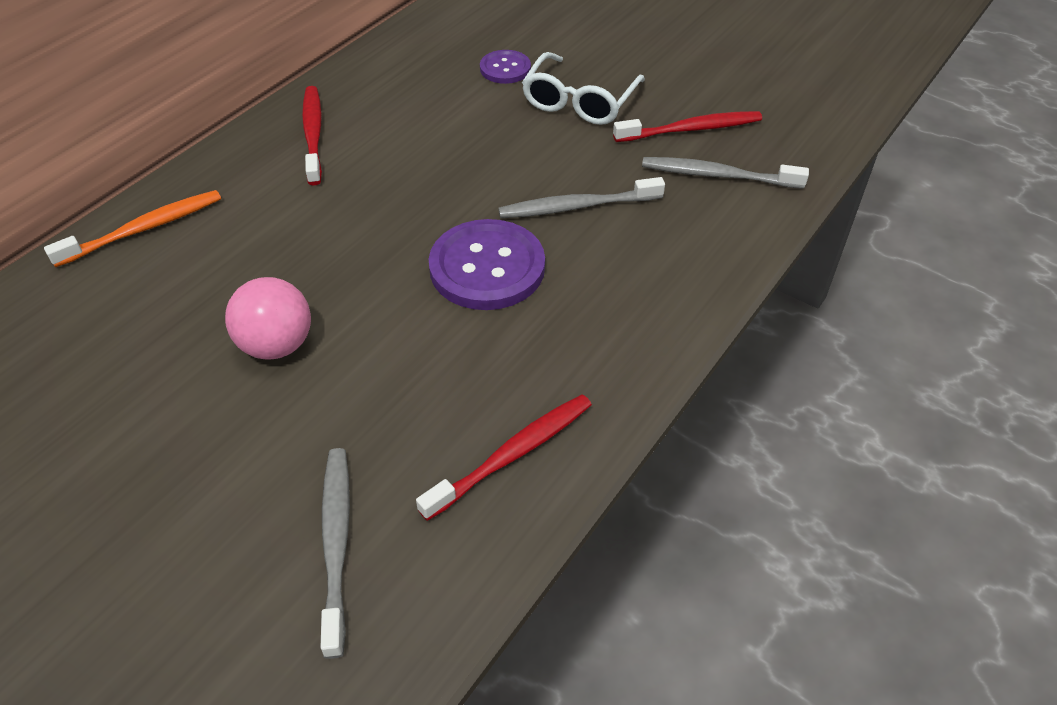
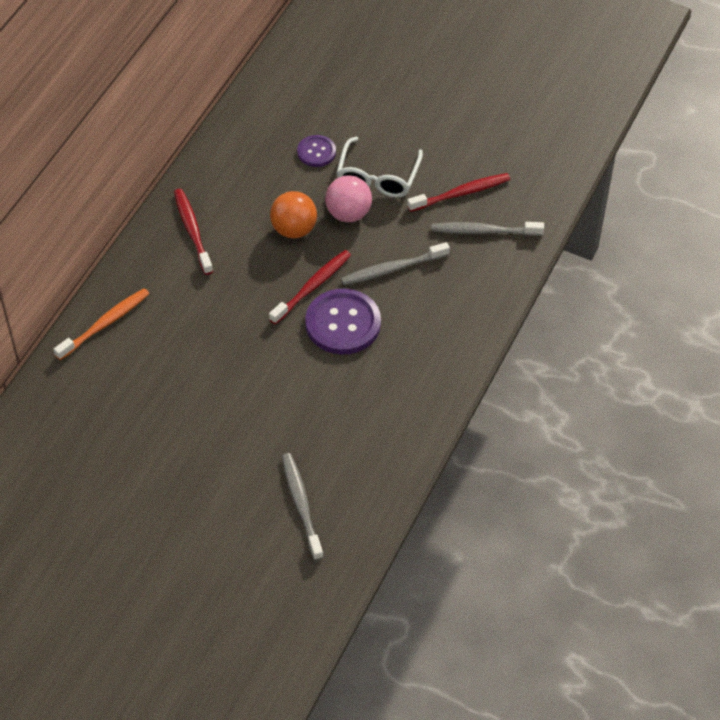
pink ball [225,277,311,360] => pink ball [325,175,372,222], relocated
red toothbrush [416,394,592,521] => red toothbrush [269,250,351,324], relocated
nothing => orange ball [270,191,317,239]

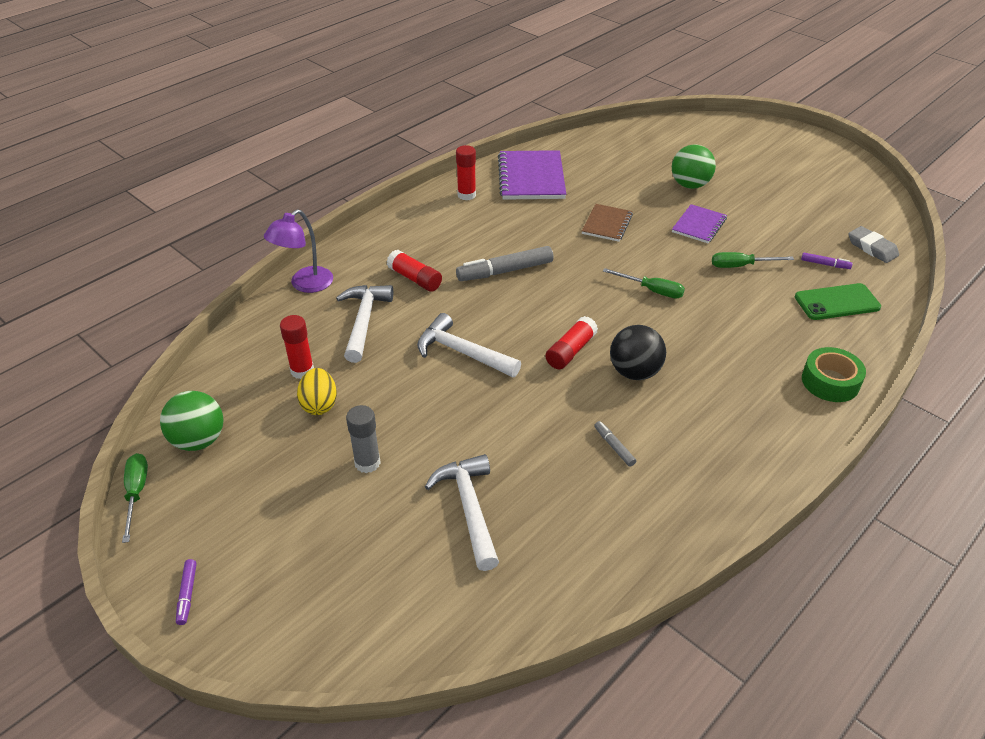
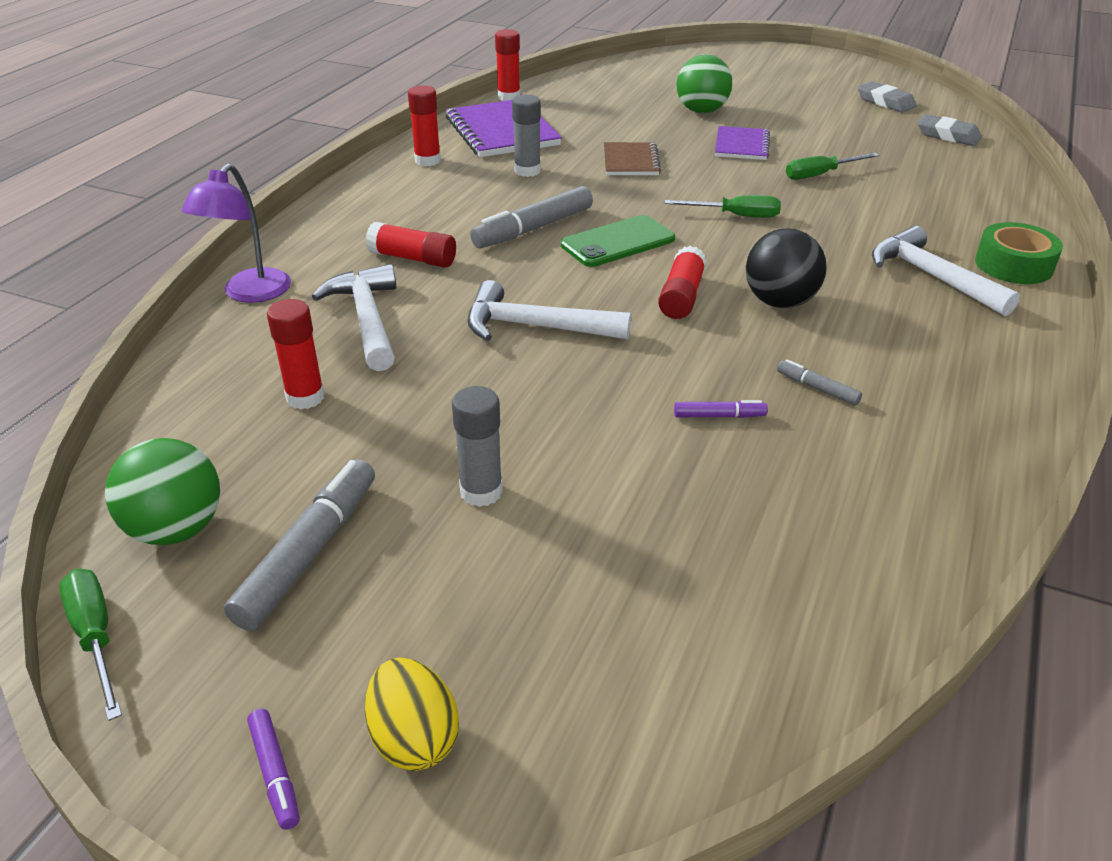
yellow egg [297,368,337,415] => yellow egg [365,657,459,771], relocated
white hammer [425,454,499,571] => white hammer [872,226,1020,316], relocated
green phone [795,283,881,320] => green phone [561,215,675,267], relocated
purple marker [801,252,853,269] => purple marker [674,400,768,418], relocated
nothing => grey marker [224,459,375,631]
nothing => red glue stick [495,29,520,101]
nothing => grey glue stick [512,95,541,177]
nothing => grey eraser [858,81,916,112]

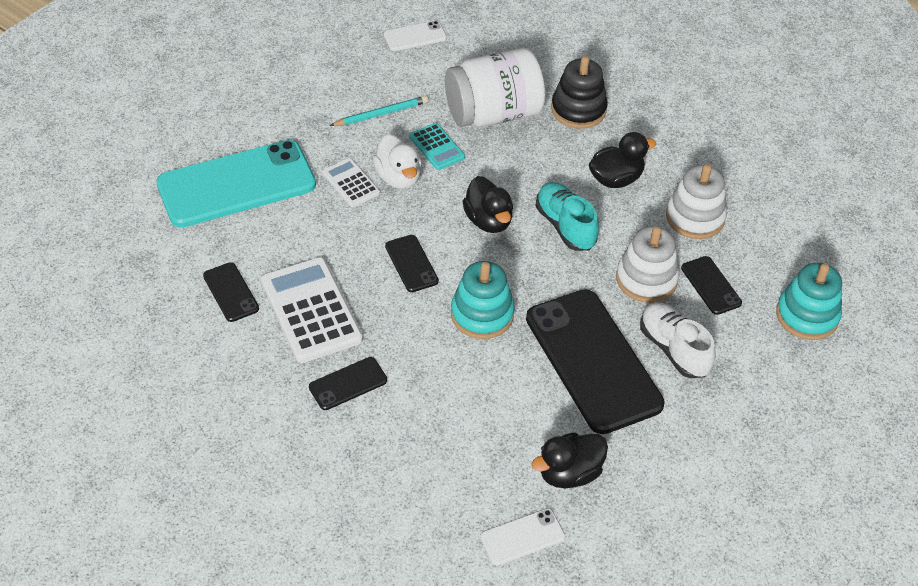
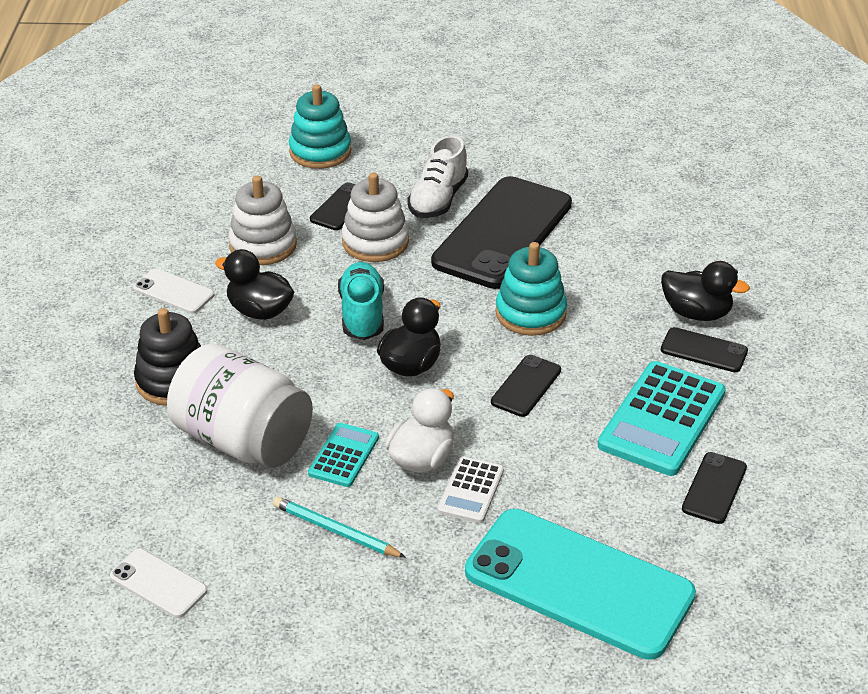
white calculator [261,257,363,363] => turquoise calculator [598,361,726,476]
white phone [480,508,565,565] => white phone [133,269,214,314], relocated
black duck [532,433,608,488] => black duck [661,261,750,321], relocated
turquoise shoe [535,182,599,251] => turquoise shoe [338,262,384,340], 150 degrees clockwise

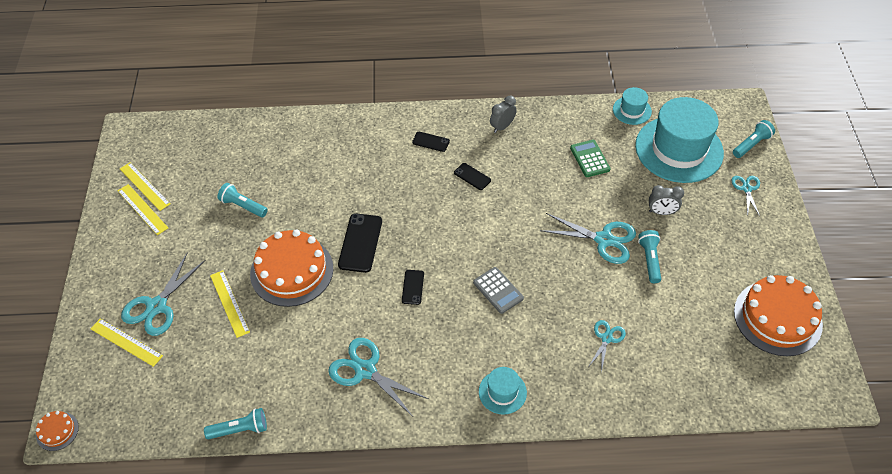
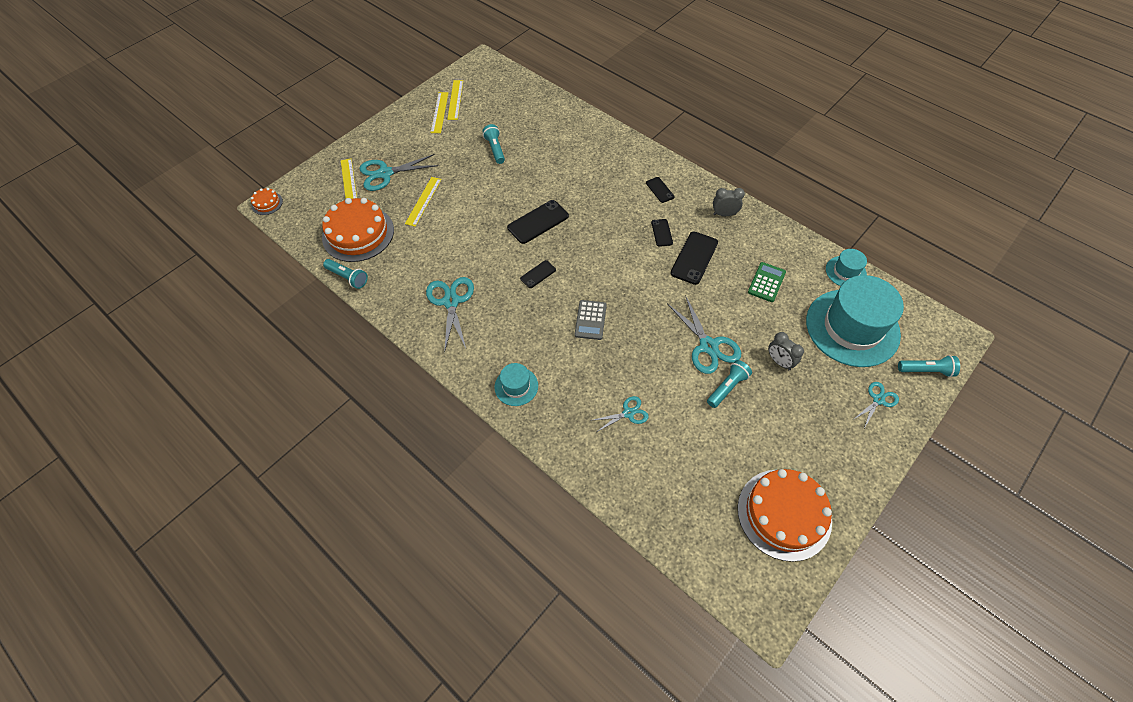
orange cake [250,229,333,307] => orange cake [322,198,394,262], relocated
nothing => black phone [670,231,718,285]

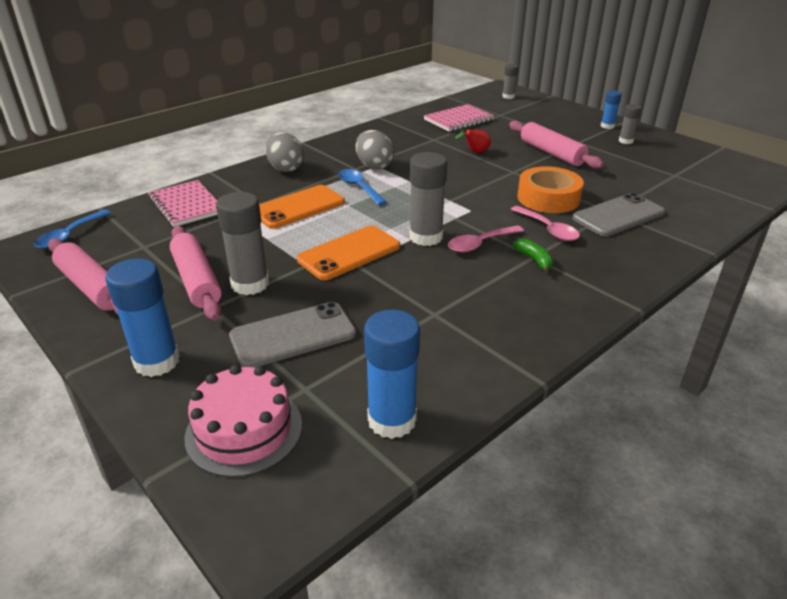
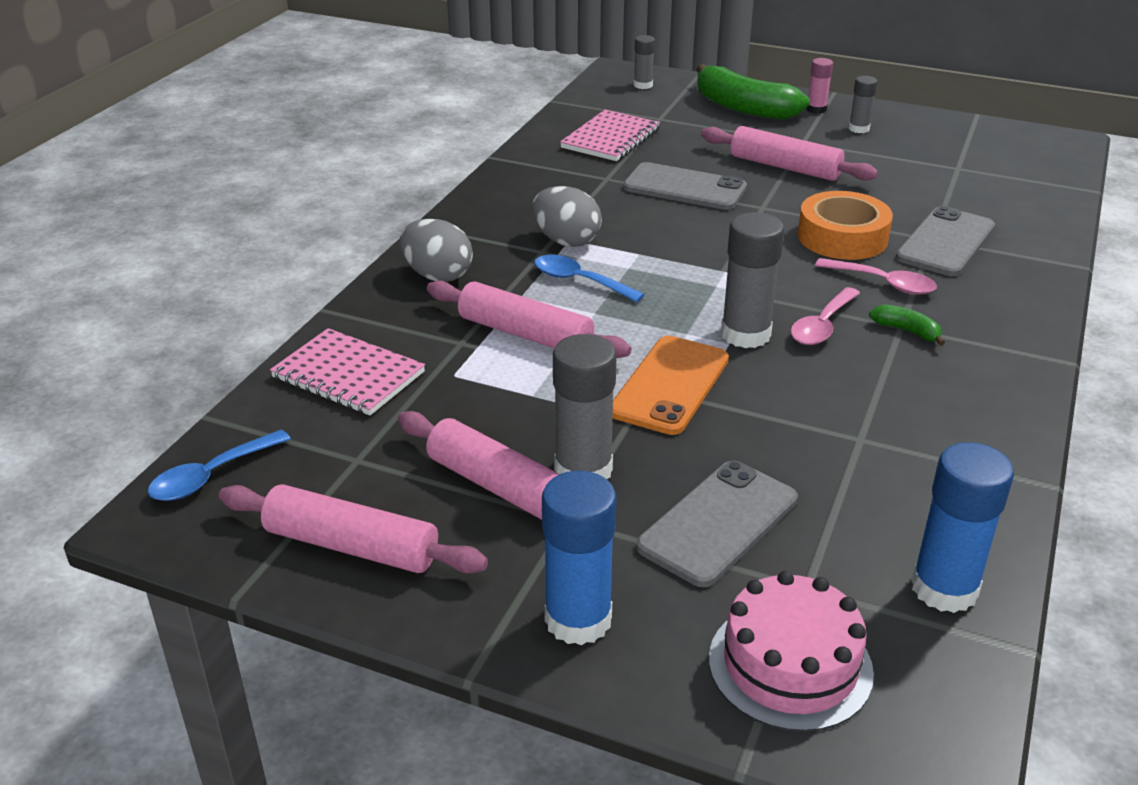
blue spoon [34,210,111,249] => blue spoon [148,430,291,501], 45 degrees clockwise
orange phone [259,185,345,229] => pink rolling pin [427,280,632,358]
red pear [455,129,491,153] => grey phone [623,162,747,210]
blue glue stick [601,90,622,129] => pink glue stick [806,58,833,114]
nothing => green banana [696,64,810,120]

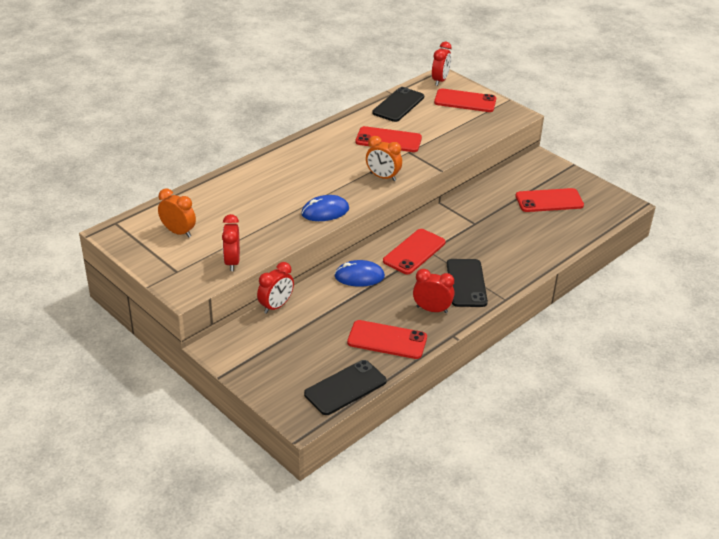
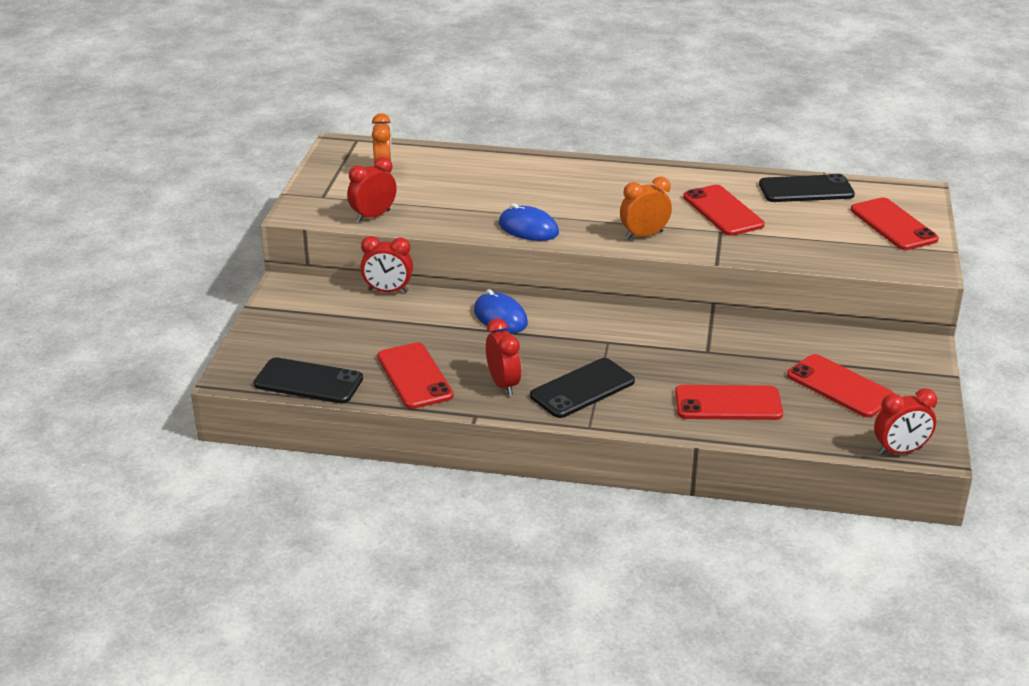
orange clock [366,136,402,181] => orange clock [620,177,672,239], 75 degrees clockwise
red phone [383,229,446,274] => red phone [675,385,783,420], relocated
red clock [432,42,452,86] => red clock [874,388,937,455], relocated

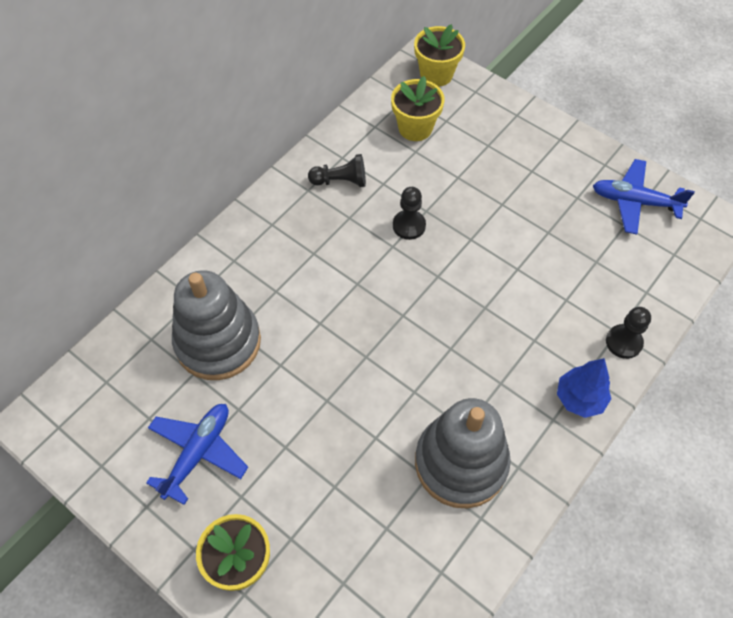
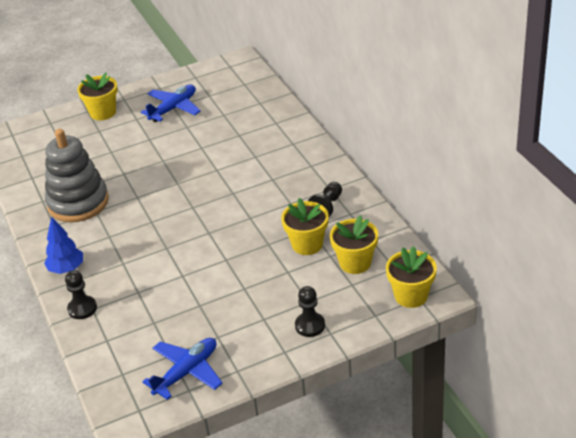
blue plane [146,404,248,505] => blue plane [141,84,201,122], 105 degrees counterclockwise
grey stacking toy [172,270,261,380] => nothing
black pawn [393,187,426,240] => black pawn [295,286,325,337], relocated
nothing => yellow flower pot [281,198,329,255]

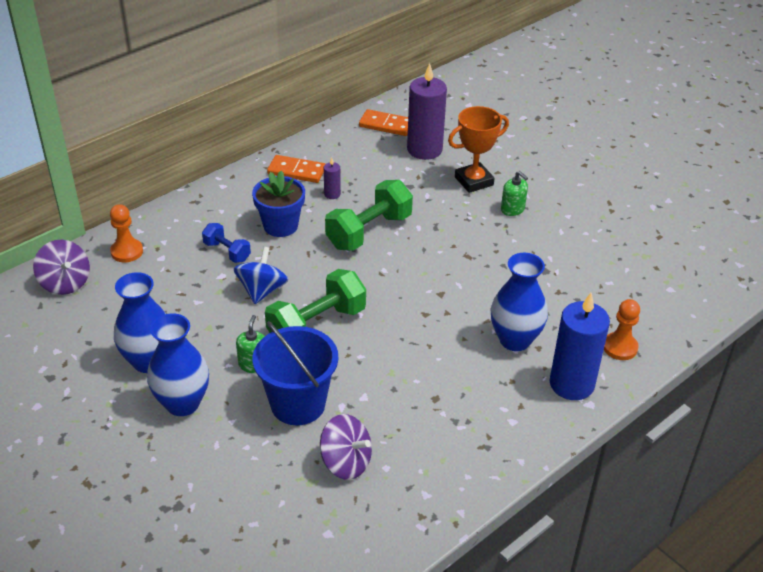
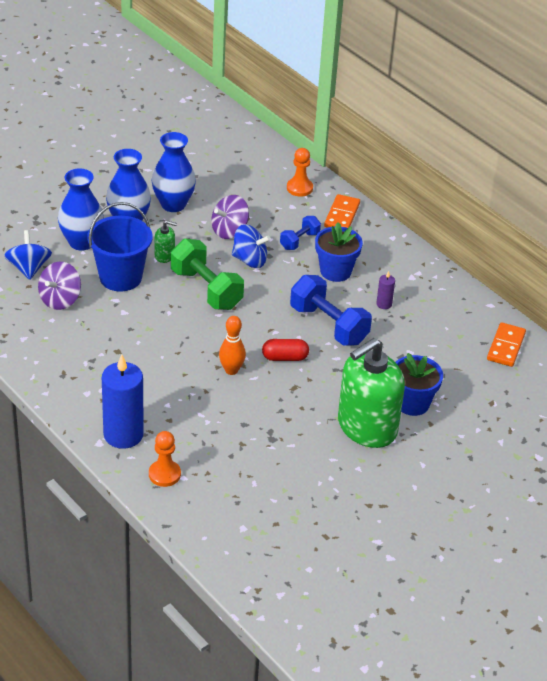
purple spinning top [33,240,90,295] => purple spinning top [211,195,249,239], relocated
orange domino [267,155,325,183] => orange domino [324,194,360,228], relocated
green dumbbell [325,180,413,251] => blue dumbbell [290,275,372,346]
purple candle [407,63,447,160] => nothing
orange trophy [448,106,509,193] => blue flower pot [396,353,443,416]
blue vase [491,253,548,351] => blue vase [58,168,104,251], relocated
green soap dispenser [501,171,528,216] => green soap dispenser [338,338,405,448], x2.44
nothing => blue spinning top [4,230,52,280]
nothing => orange bowling pin [219,316,246,375]
nothing => red capsule [262,339,309,361]

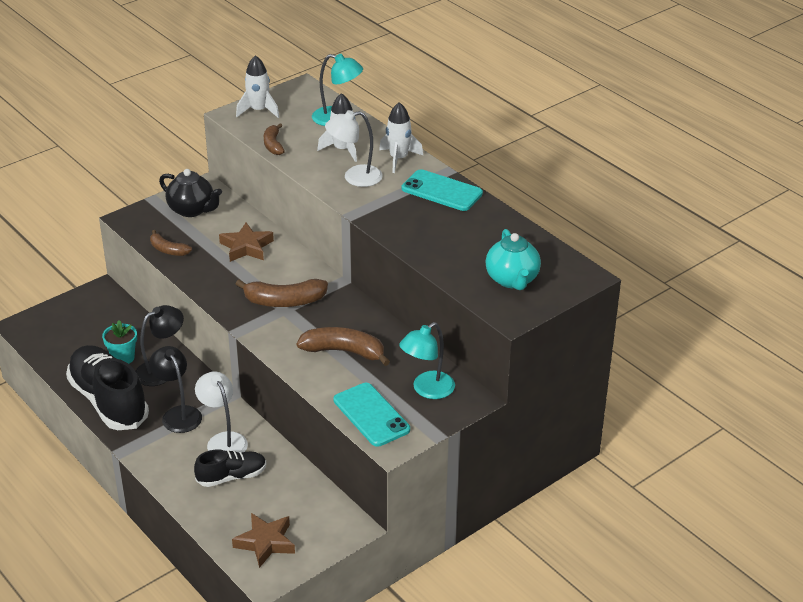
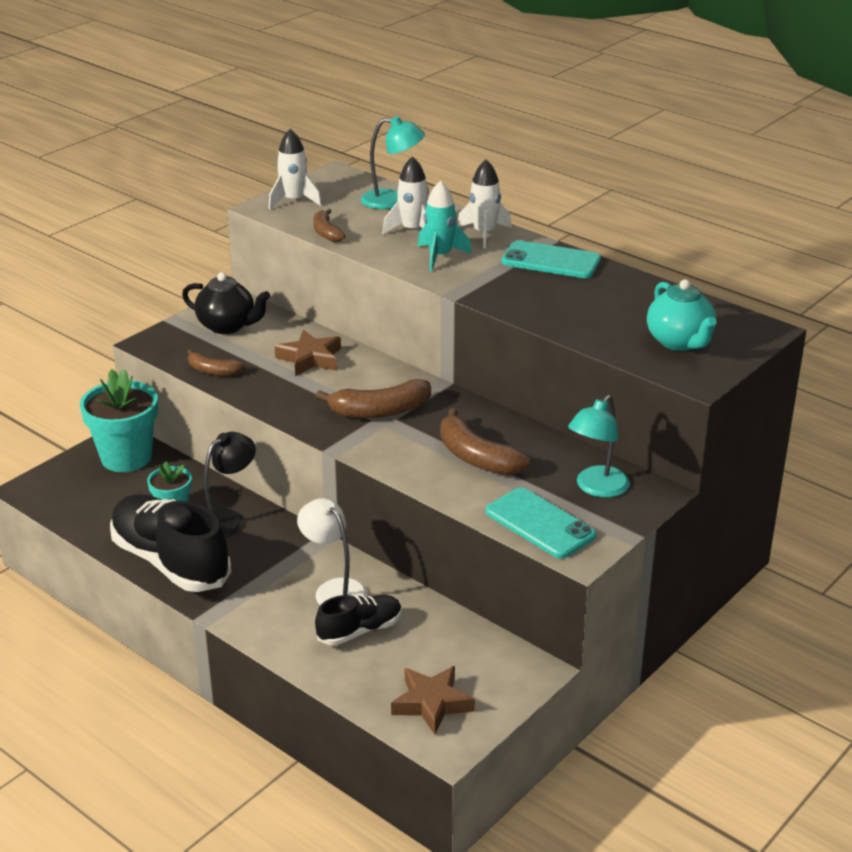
black lamp [149,346,202,433] => nothing
brown banana [297,327,390,366] => brown banana [440,408,530,475], 135 degrees counterclockwise
white lamp [325,110,383,187] => turquoise rocket [418,181,472,271]
nothing => turquoise flower pot [80,369,158,472]

